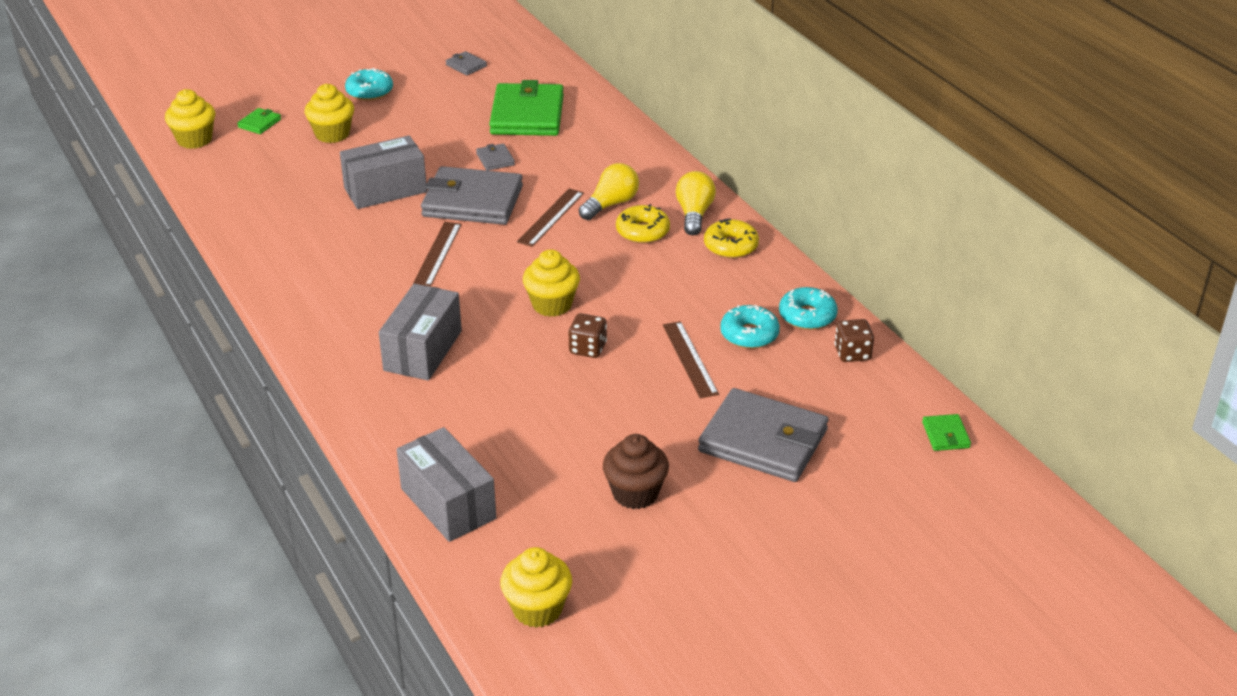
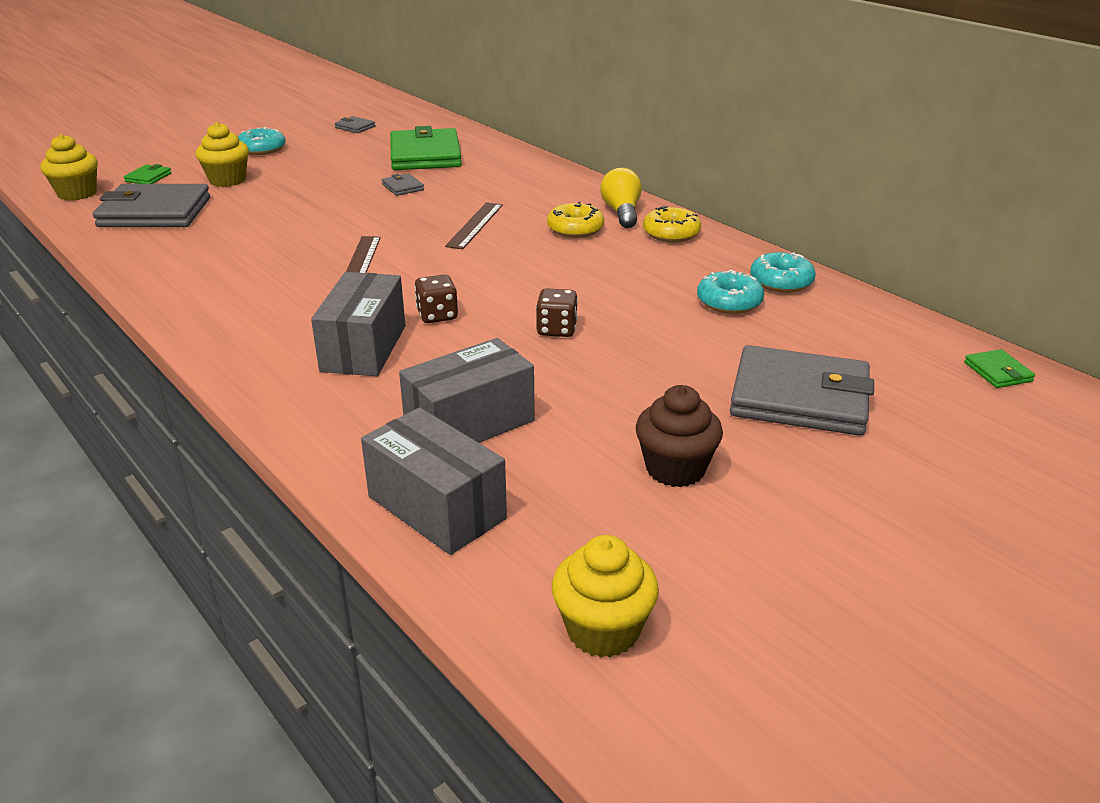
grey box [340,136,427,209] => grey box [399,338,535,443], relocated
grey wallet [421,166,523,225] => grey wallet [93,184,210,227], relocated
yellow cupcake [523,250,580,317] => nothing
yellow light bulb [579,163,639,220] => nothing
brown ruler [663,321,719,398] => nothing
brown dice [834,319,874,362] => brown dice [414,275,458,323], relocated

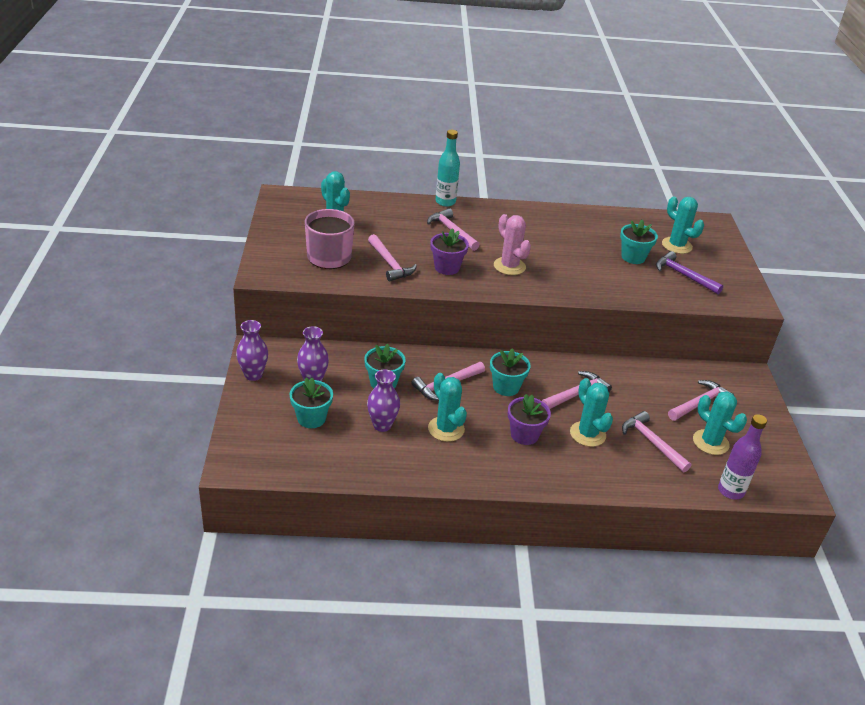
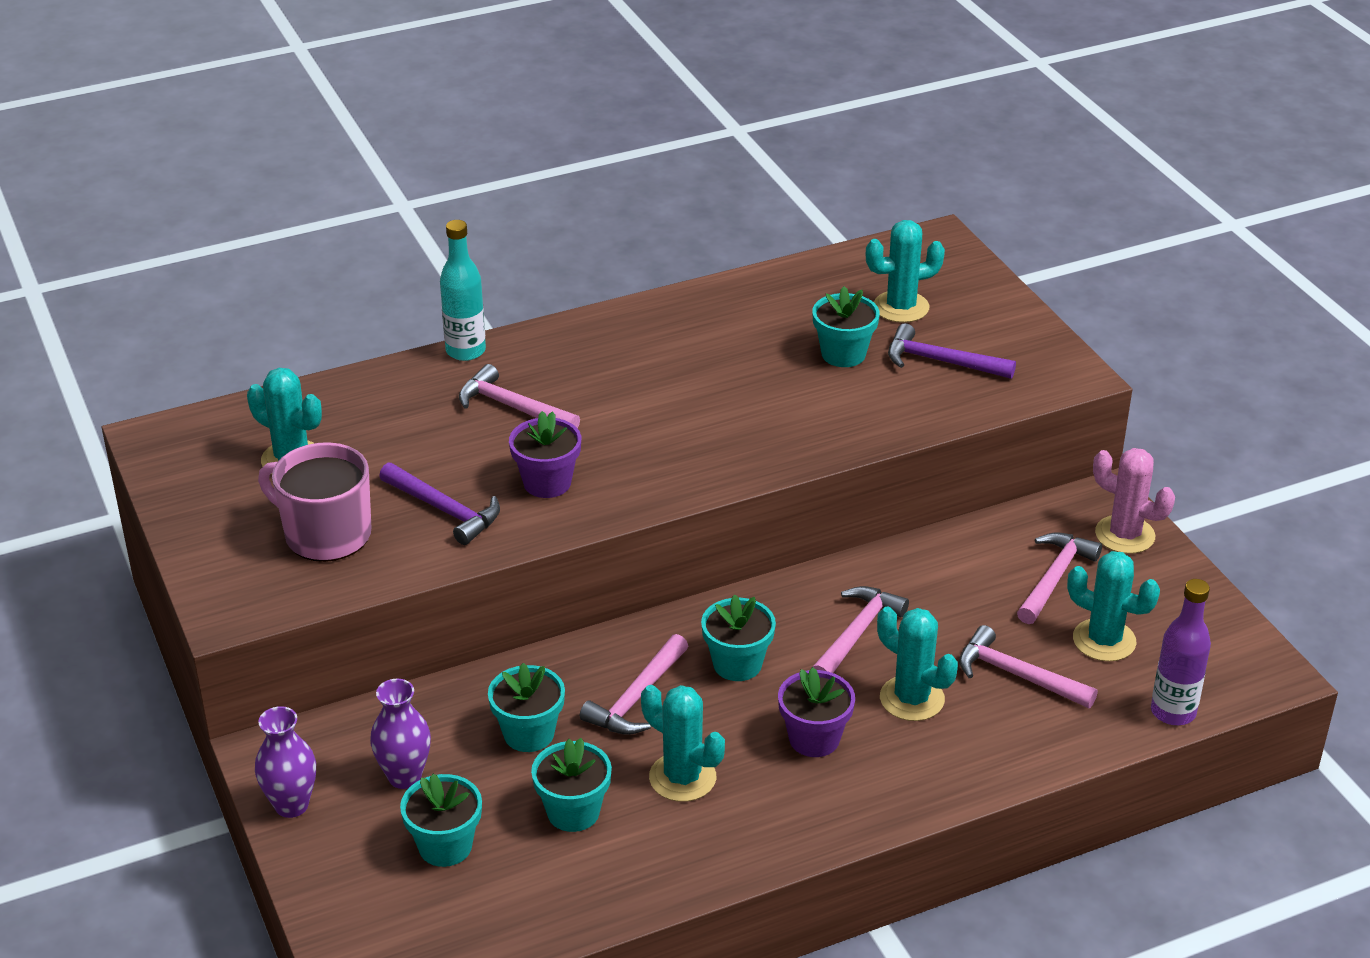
purple vase [367,370,400,432] => turquoise flower pot [531,738,612,832]
pink hammer [368,234,417,281] => purple hammer [379,462,500,545]
pink cactus [494,214,531,275] => pink cactus [1093,448,1175,554], relocated
turquoise cactus [662,197,704,254] => turquoise cactus [866,220,945,323], 45 degrees counterclockwise

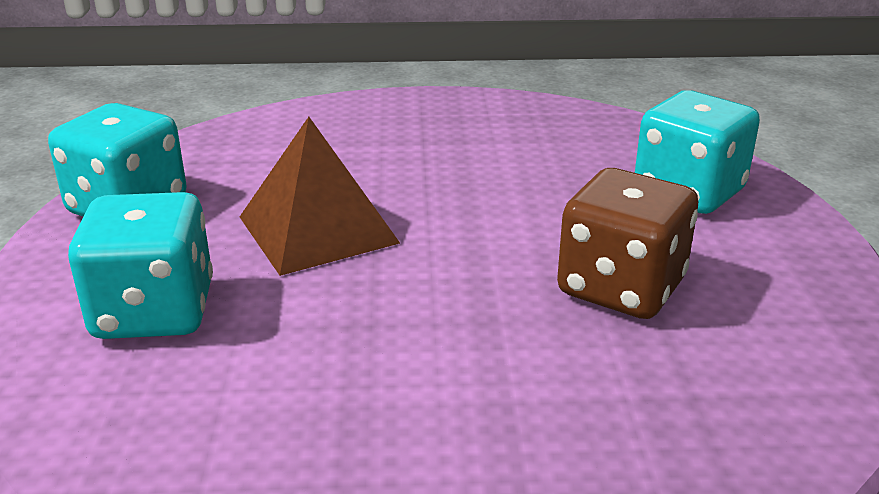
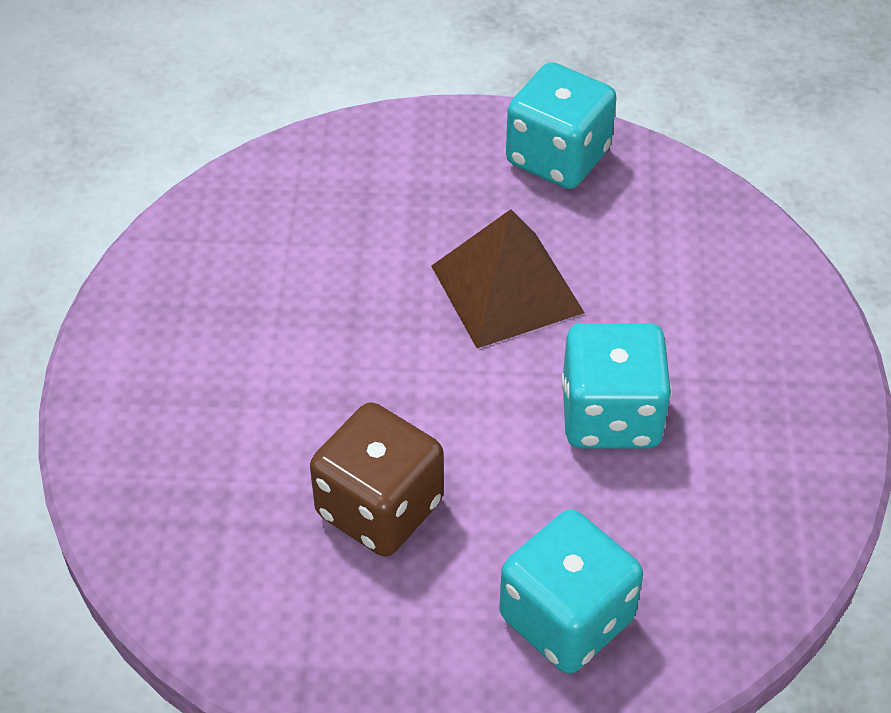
turquoise dice [68,192,213,339] => turquoise dice [561,323,671,449], relocated

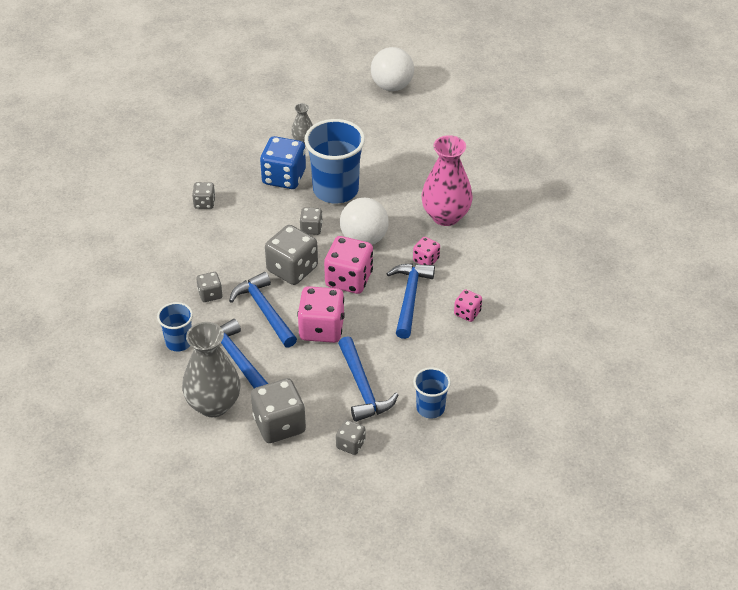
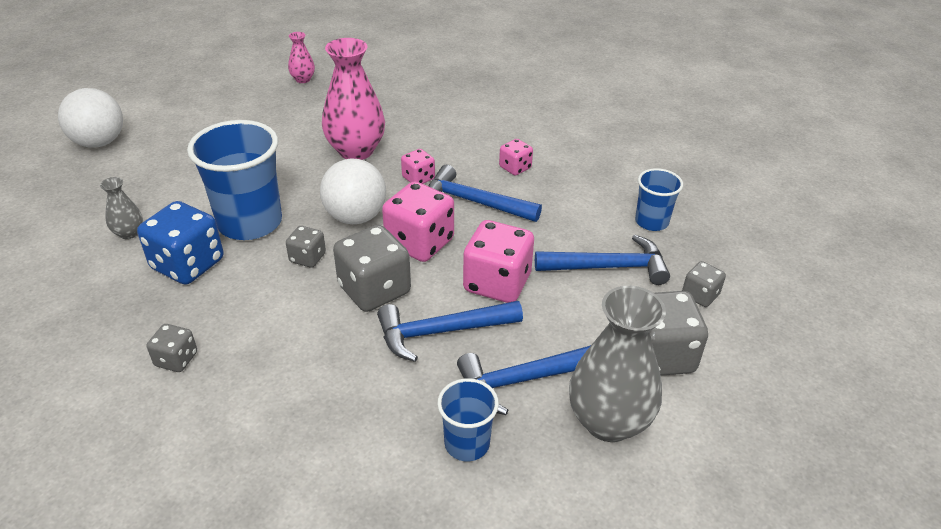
grey dice [196,272,223,302] => nothing
nothing => pink vase [288,32,315,83]

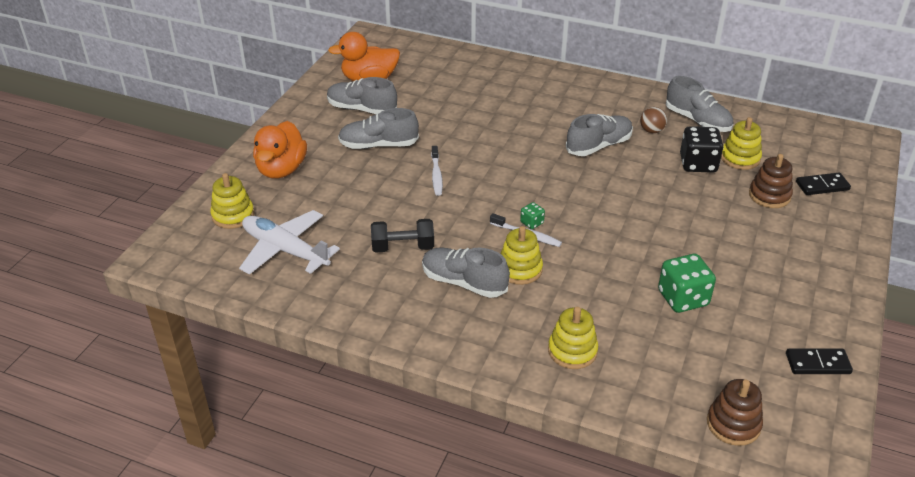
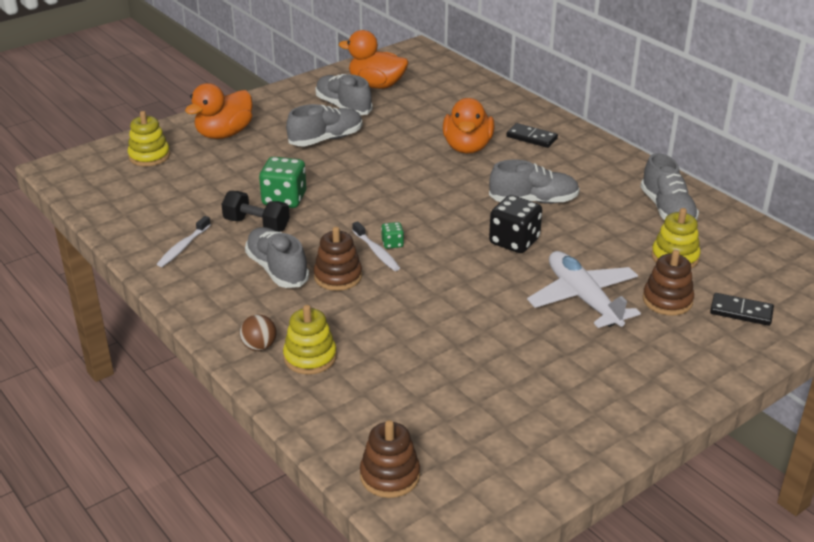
white plane [239,210,340,275] => white plane [527,251,641,328], relocated
grey shoe [338,108,419,149] => grey shoe [286,104,362,146], 120 degrees clockwise
white toothbrush [431,146,443,196] => white toothbrush [157,216,211,267], relocated
yellow stacking toy [500,226,543,285] => brown stacking toy [314,227,362,291]
brown ball [640,107,667,133] => brown ball [240,315,276,351], relocated
green dice [658,254,716,313] => green dice [259,157,306,208], relocated
black dice [680,126,724,173] => black dice [489,195,542,253], relocated
black domino [786,349,853,374] => black domino [506,123,558,148], relocated
nothing => orange duck [443,98,495,154]

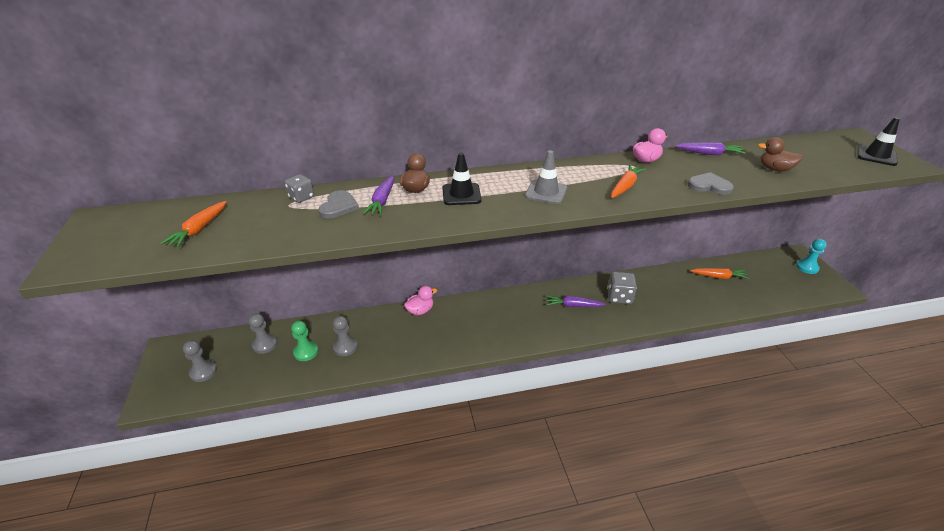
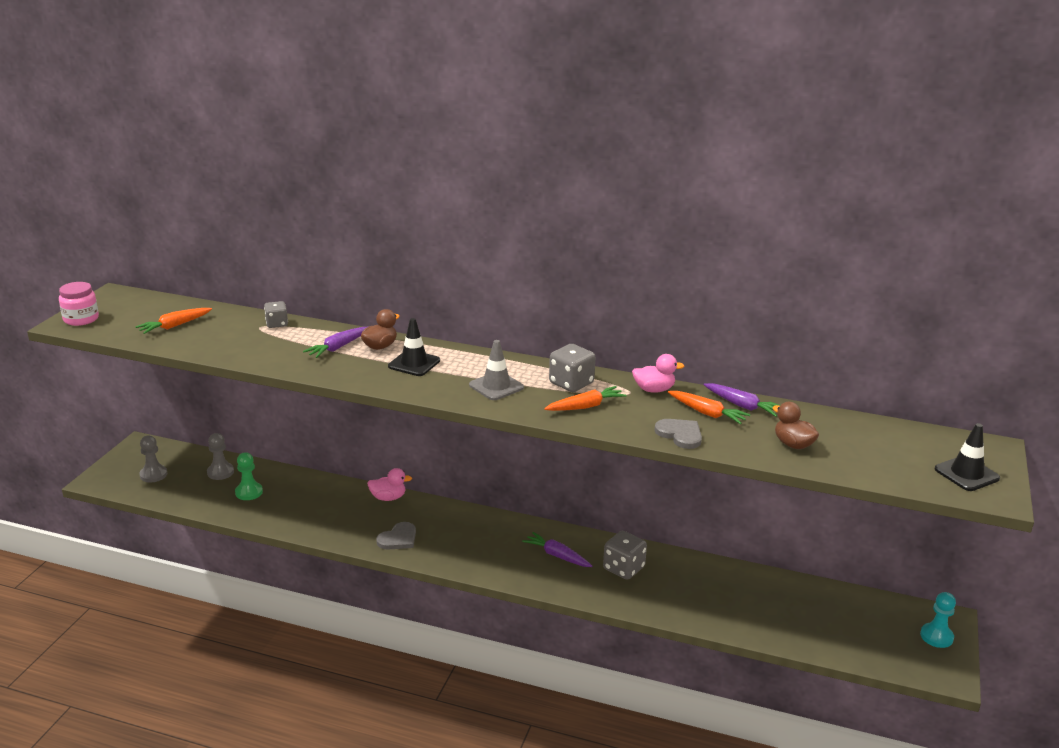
grey heart [318,190,359,218] => grey heart [376,522,416,550], relocated
grey pawn [333,316,358,356] => nothing
orange carrot [690,268,750,279] => orange carrot [668,391,751,424], relocated
nothing => pink jar [59,282,99,326]
nothing => grey dice [549,344,595,392]

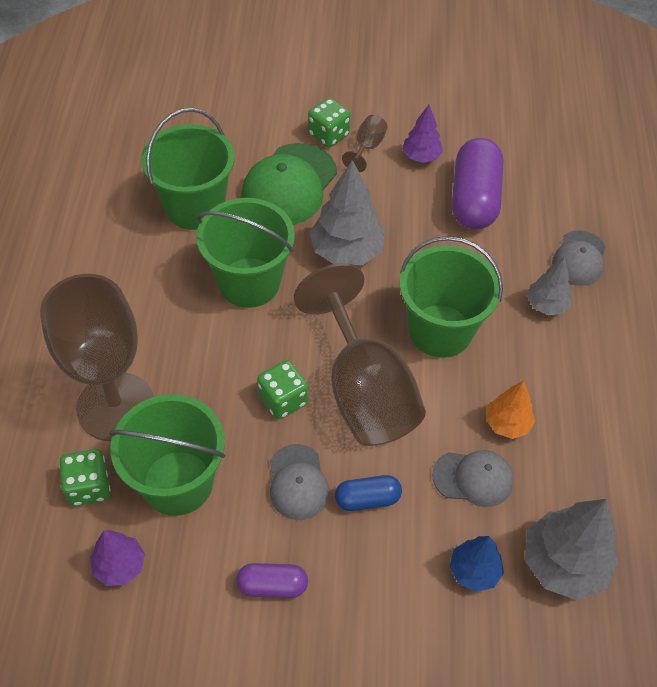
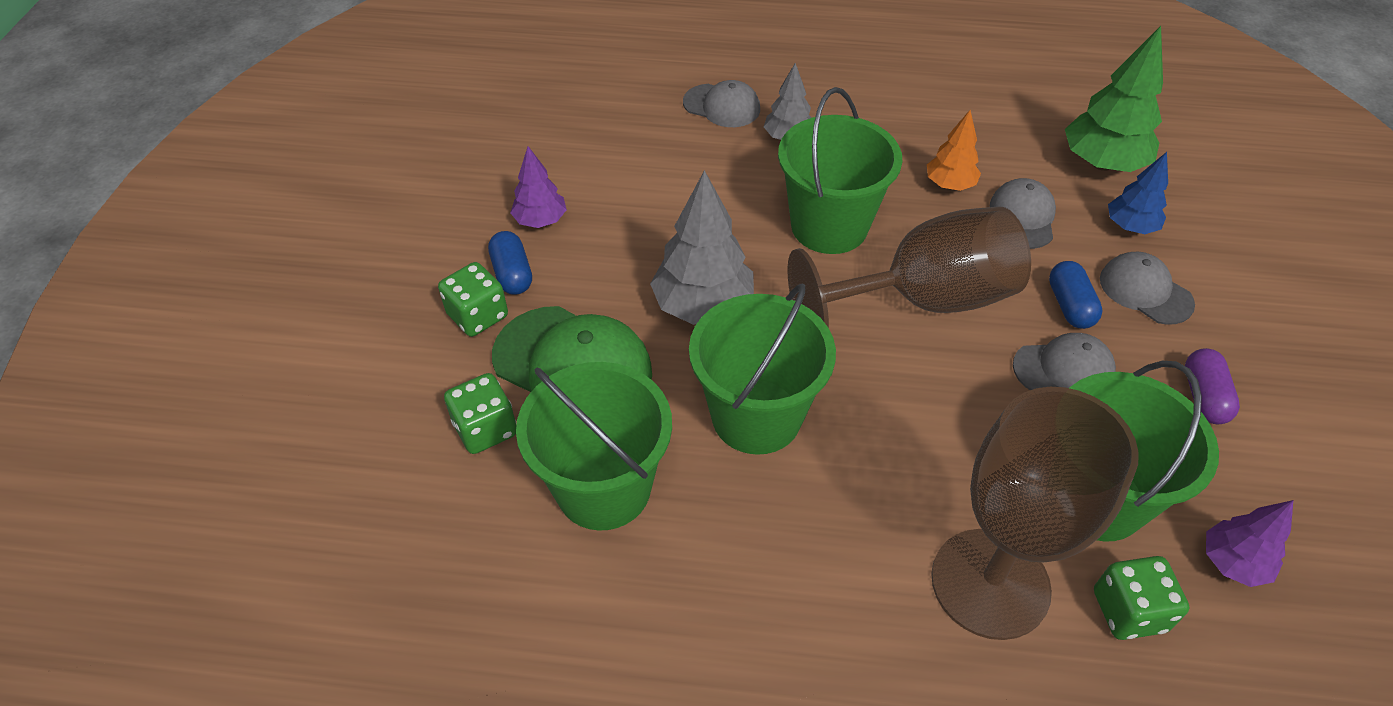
green dice [257,360,308,419] => green dice [444,373,516,454], relocated
brown goblet [342,115,387,172] => blue capsule [488,231,532,295]
purple capsule [452,138,503,230] => nothing
grey tree [525,499,619,600] => green tree [1065,26,1163,172]
nothing => grey cap [1100,251,1195,325]

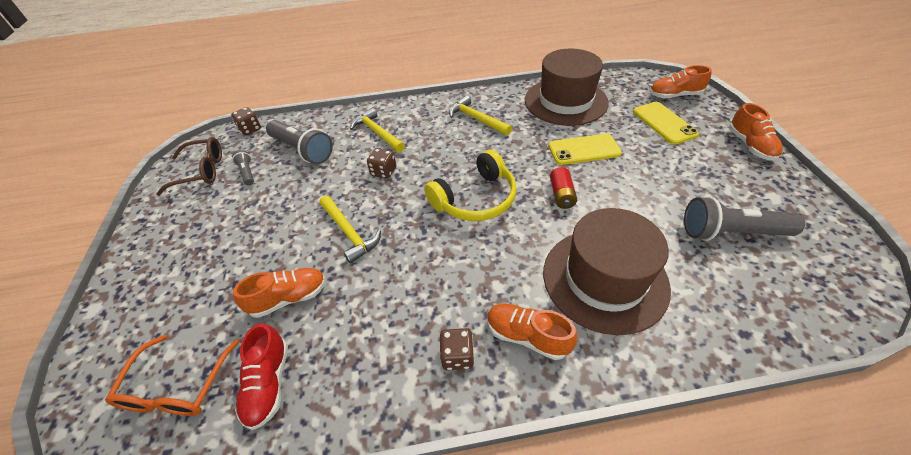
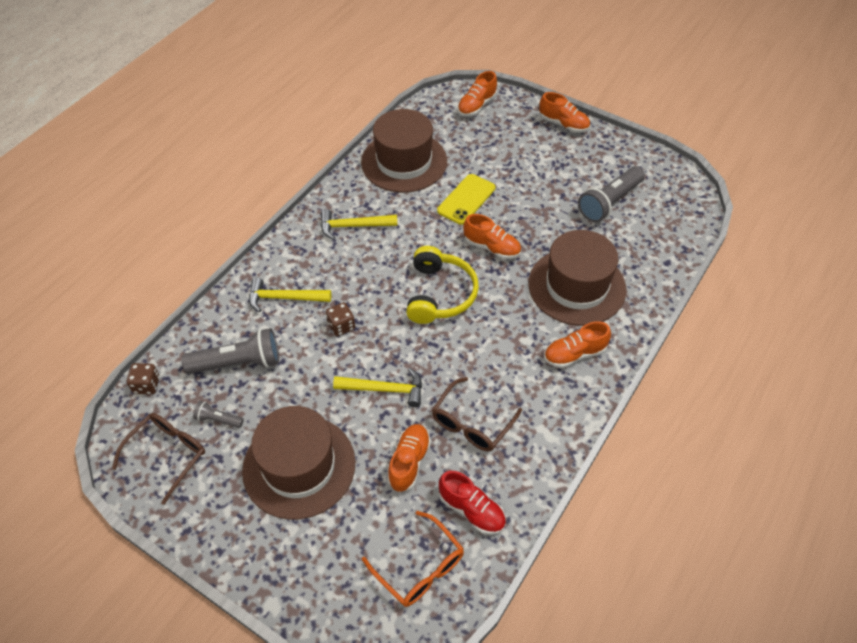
brown dice [440,328,474,370] => nothing
red battery [550,167,577,209] => orange shoe [463,214,521,259]
yellow phone [633,102,699,144] => nothing
nothing => brown hat [242,406,355,519]
nothing => brown glasses [432,377,522,452]

